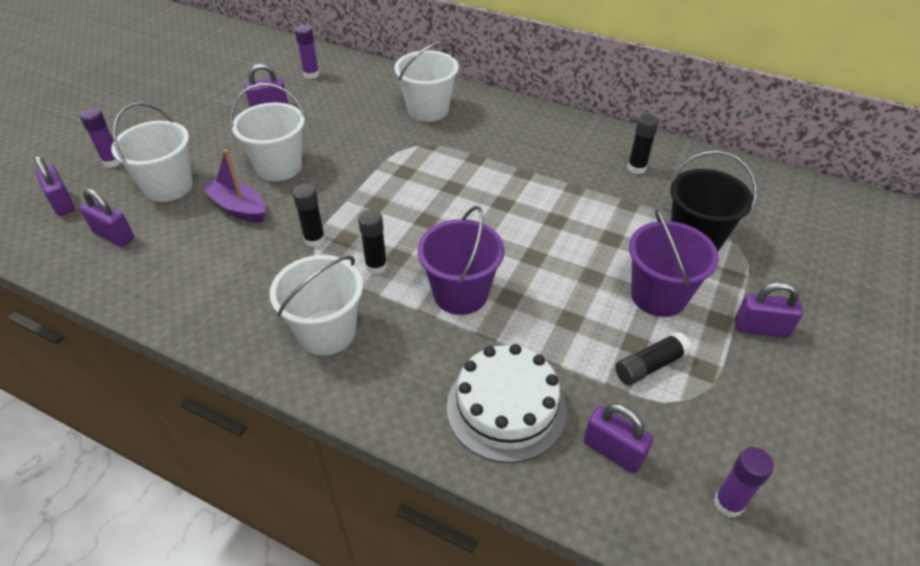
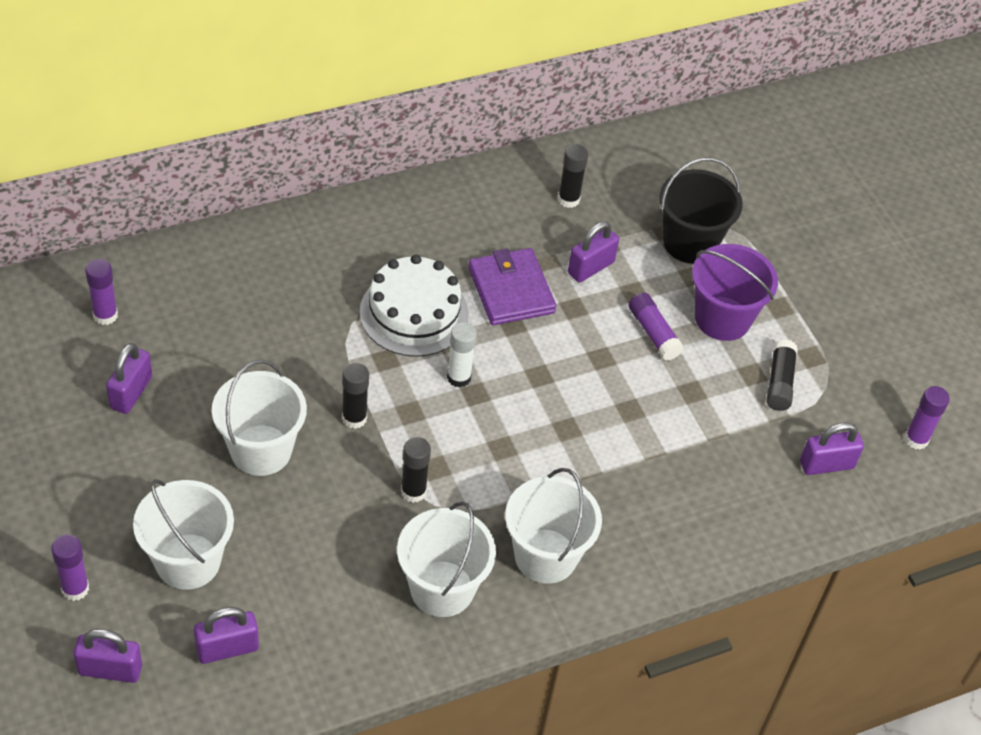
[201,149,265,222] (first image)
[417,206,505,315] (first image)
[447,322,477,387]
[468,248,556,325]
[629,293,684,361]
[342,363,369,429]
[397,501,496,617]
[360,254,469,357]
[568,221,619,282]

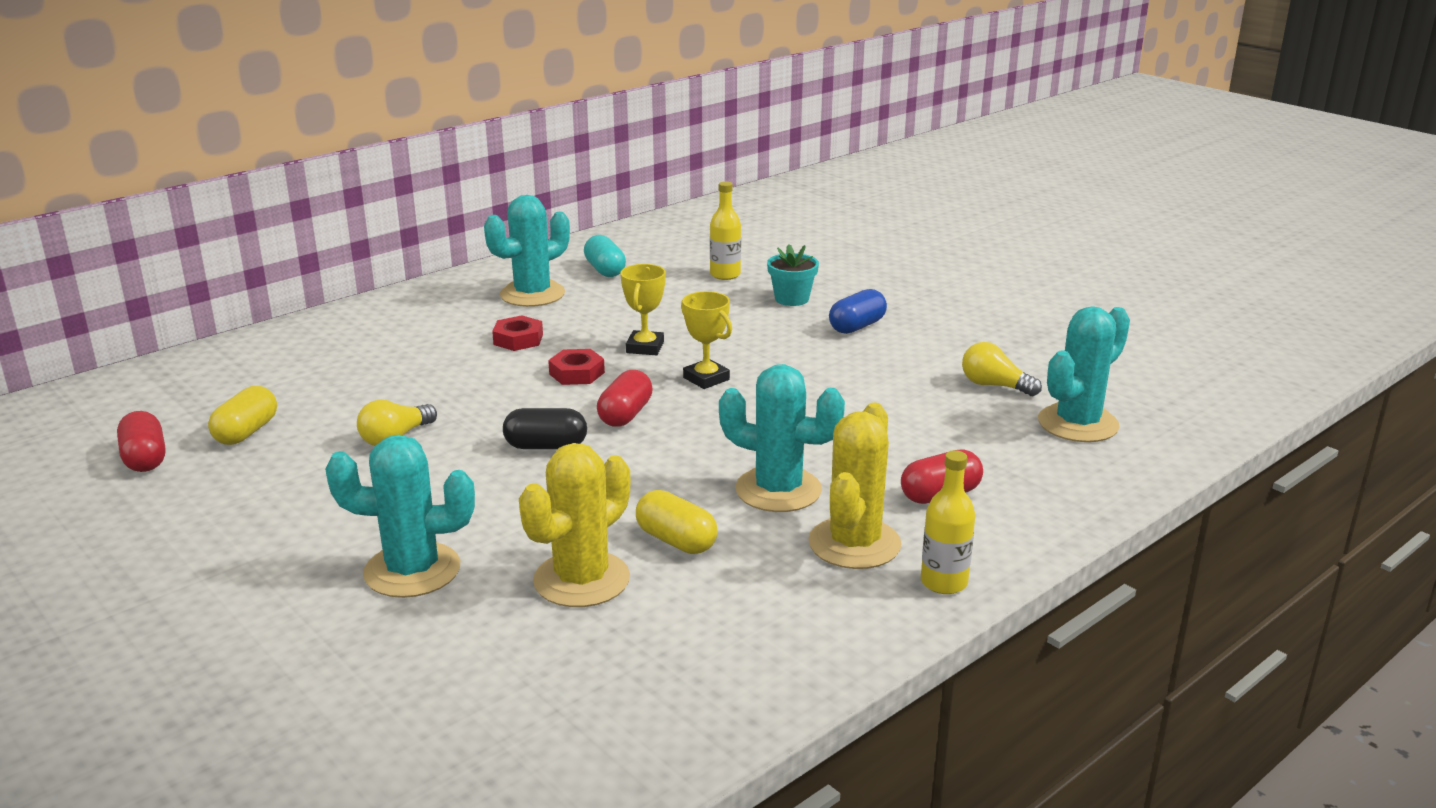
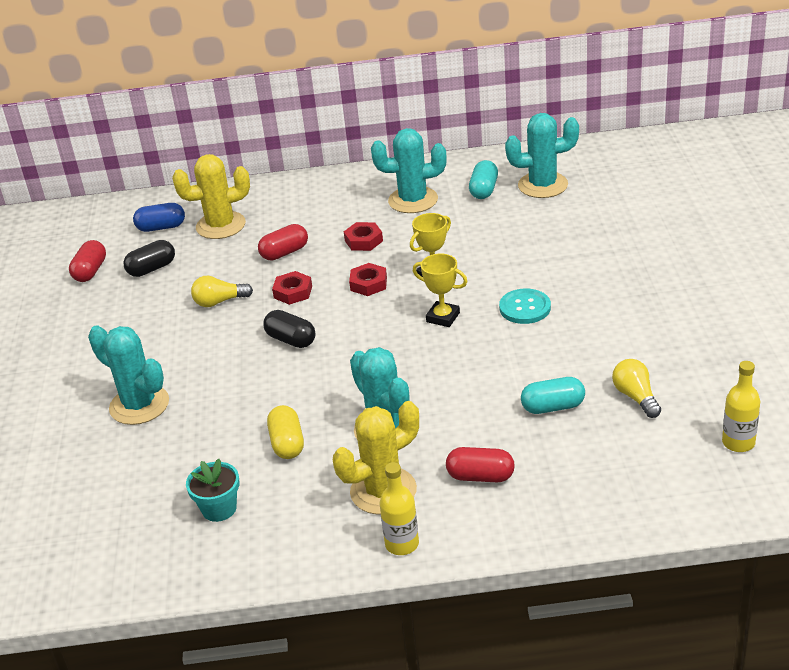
[272,271,312,305]
[499,289,551,324]
[521,377,585,414]
[172,154,250,239]
[258,224,308,260]
[722,361,760,452]
[186,459,239,522]
[133,203,185,232]
[505,113,579,198]
[124,240,175,277]
[413,254,468,327]

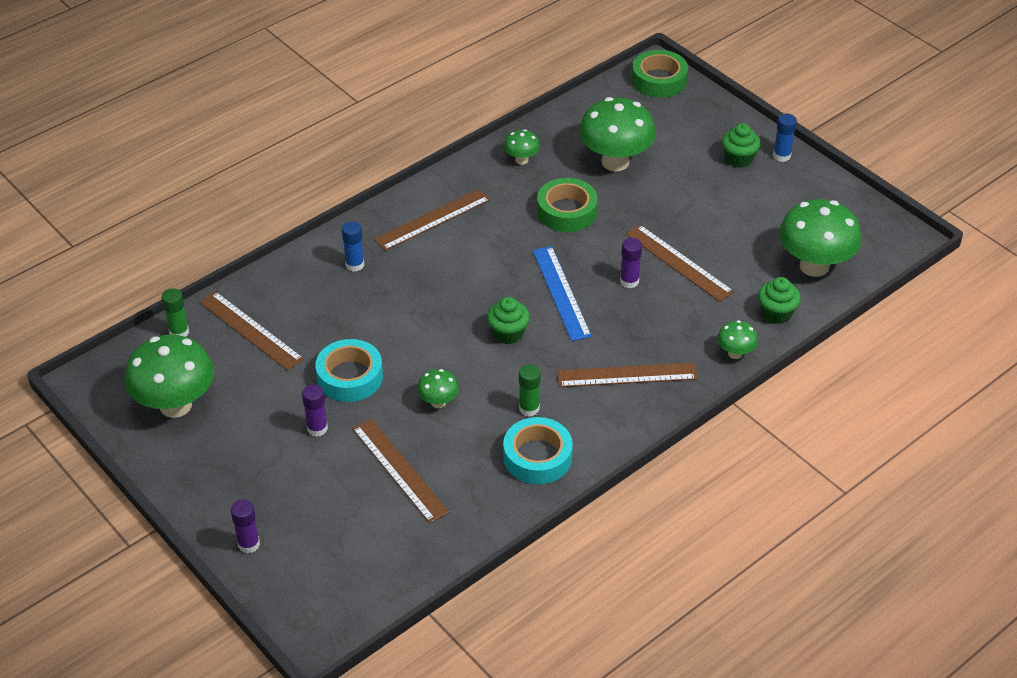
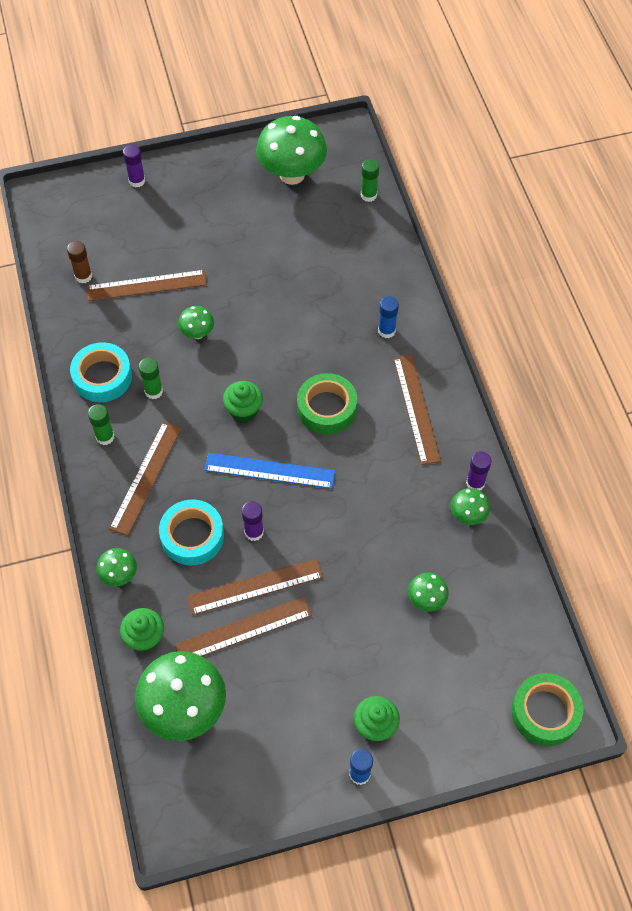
[67,241,92,283]
[88,404,114,445]
[174,597,312,656]
[466,451,491,490]
[159,499,224,565]
[297,373,357,434]
[408,573,449,612]

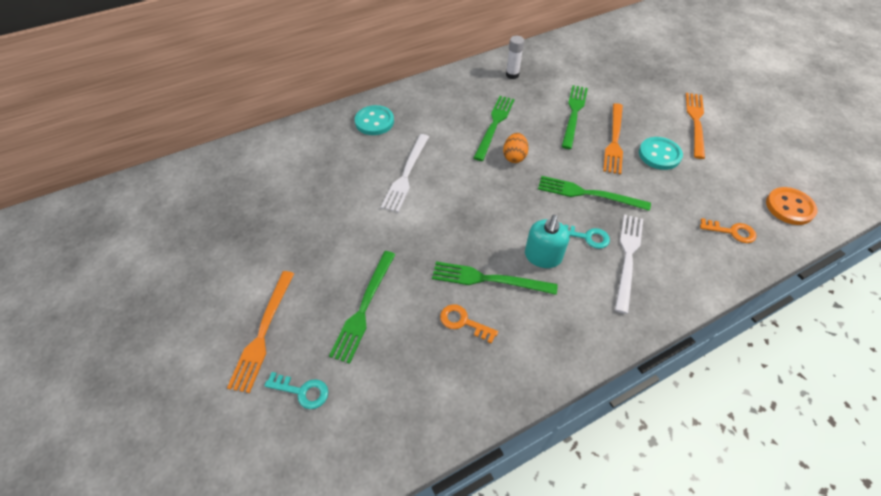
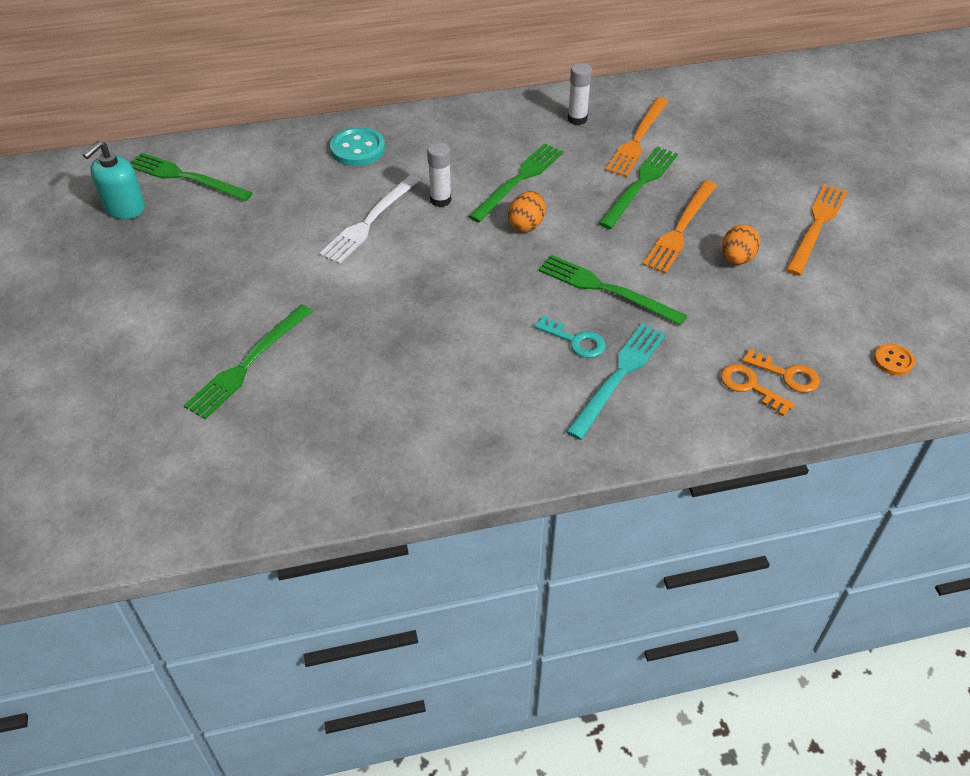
[264,372,328,409] (first image)
[427,142,451,207]
[605,97,669,177]
[131,153,253,201]
[721,364,795,416]
[83,141,145,219]
[722,224,760,265]
[566,323,666,440]
[874,344,915,375]

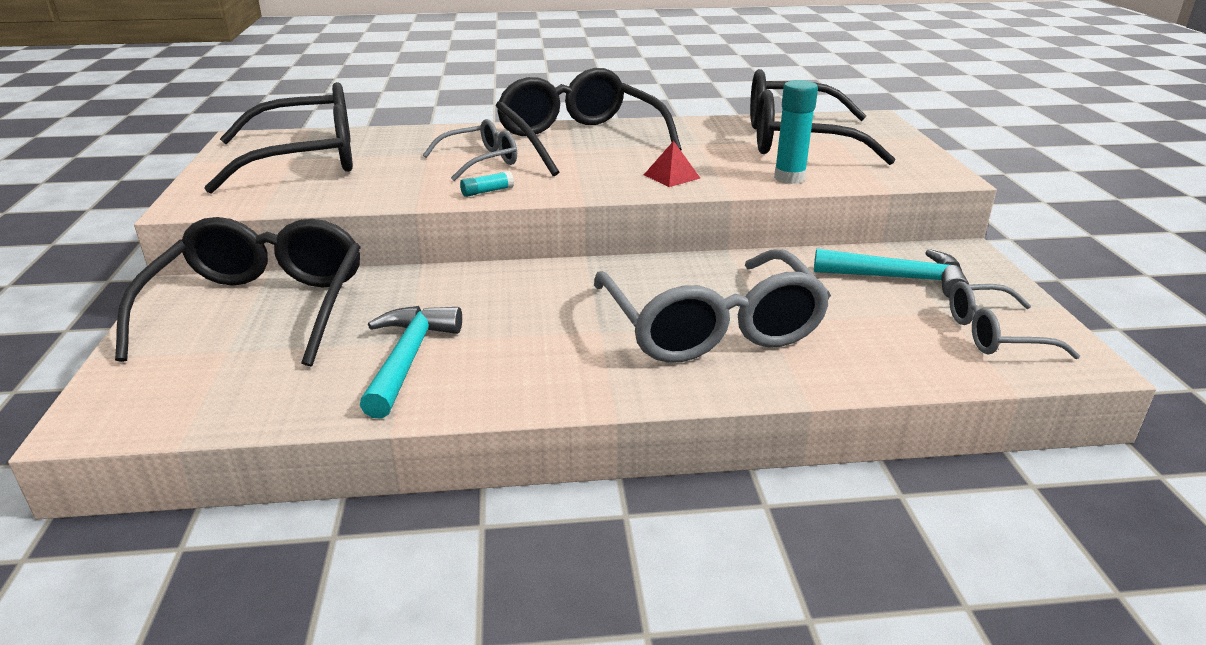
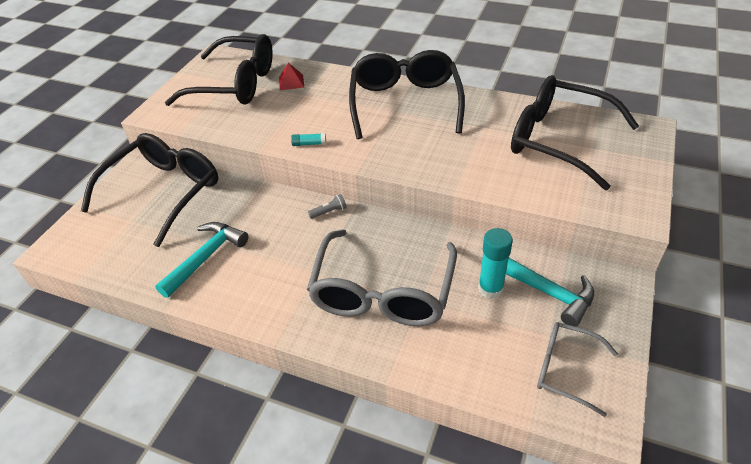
[423,119,517,181] (first image)
[308,194,347,219]
[279,63,304,90]
[478,228,513,299]

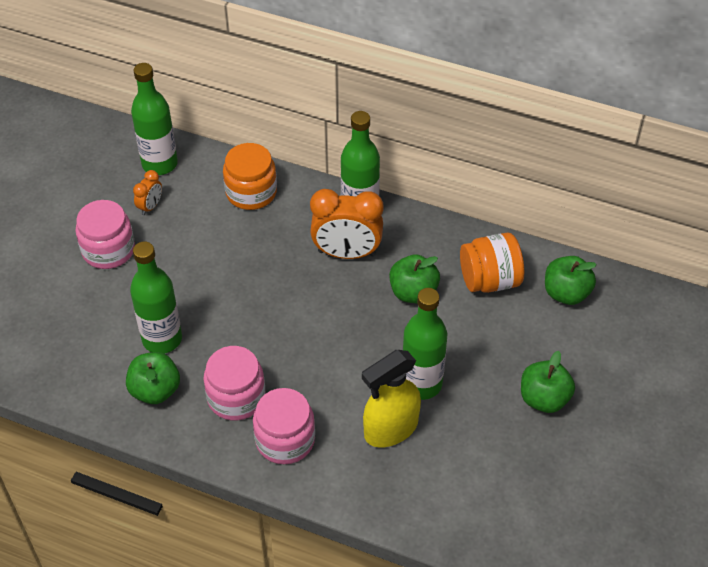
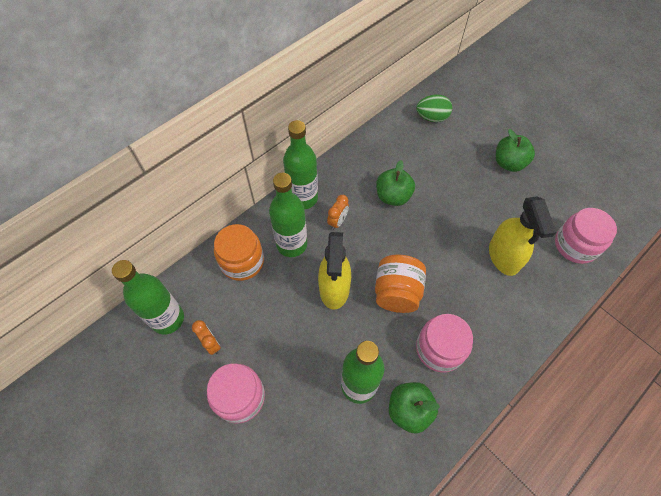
[318,232,351,310]
[555,208,617,264]
[269,173,307,257]
[375,254,426,313]
[416,94,452,122]
[327,195,349,230]

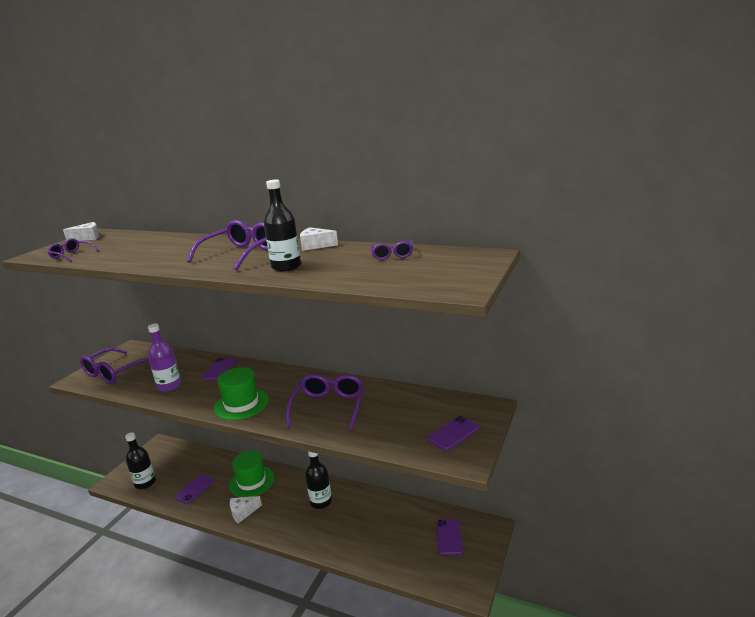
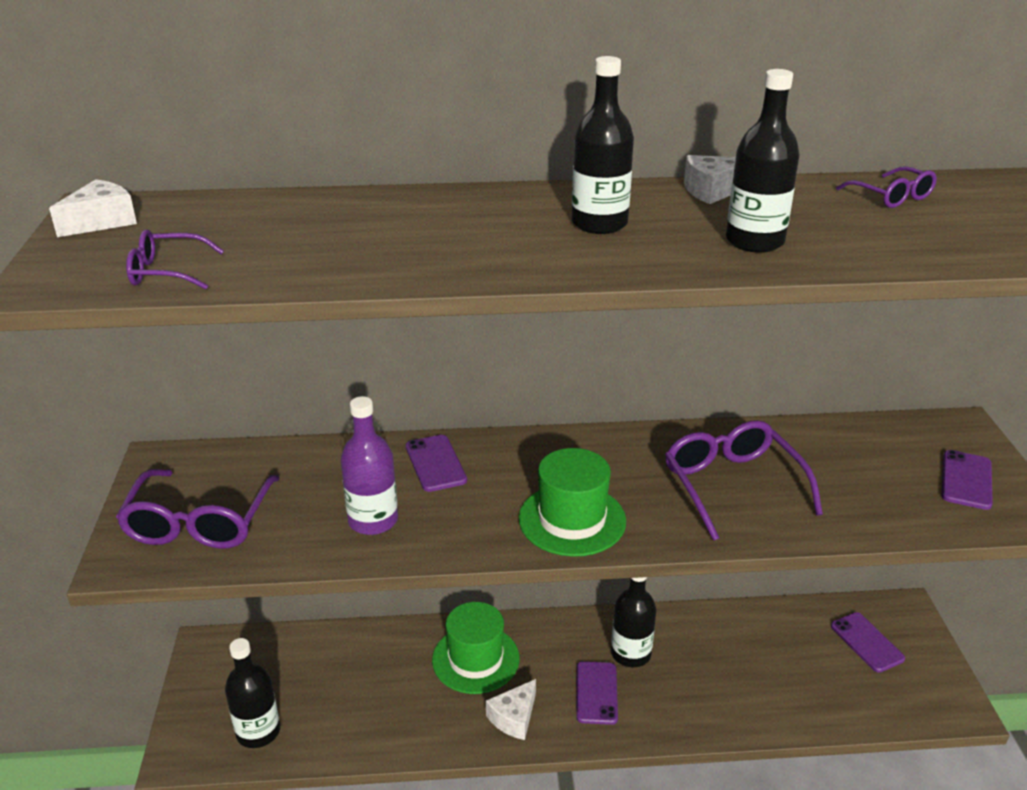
[576,661,618,725]
[572,56,634,234]

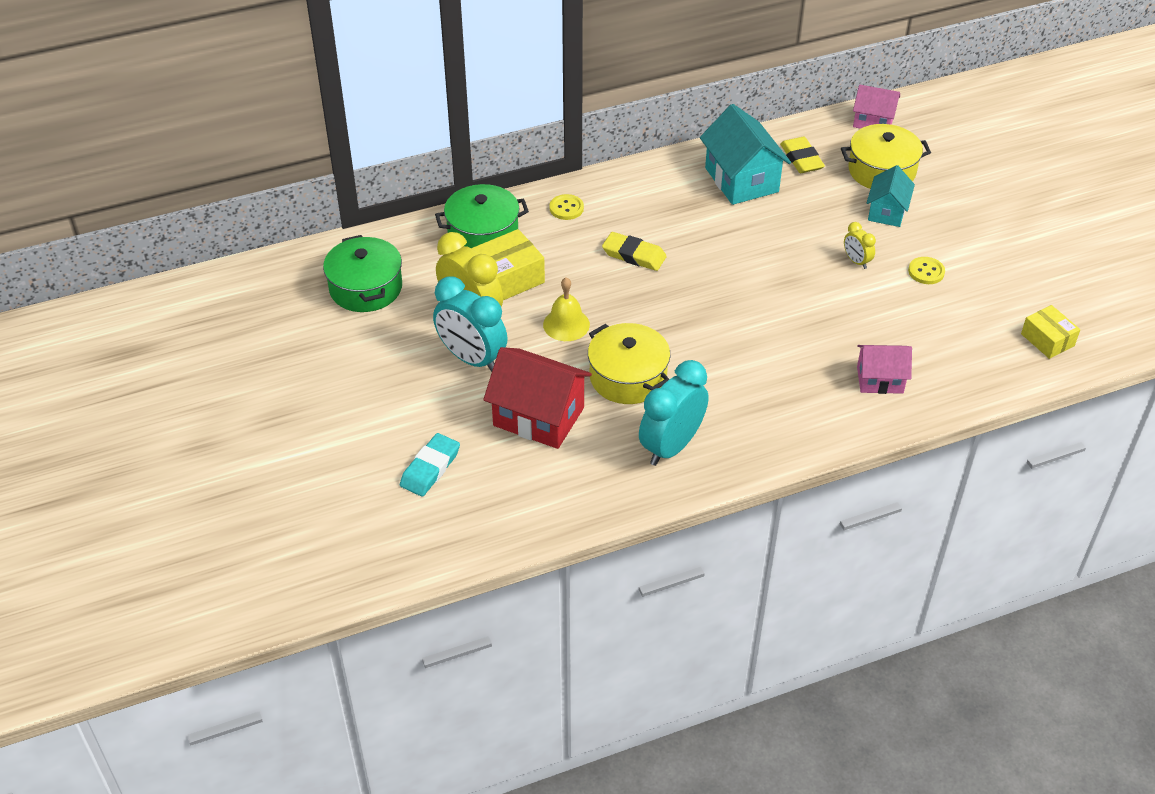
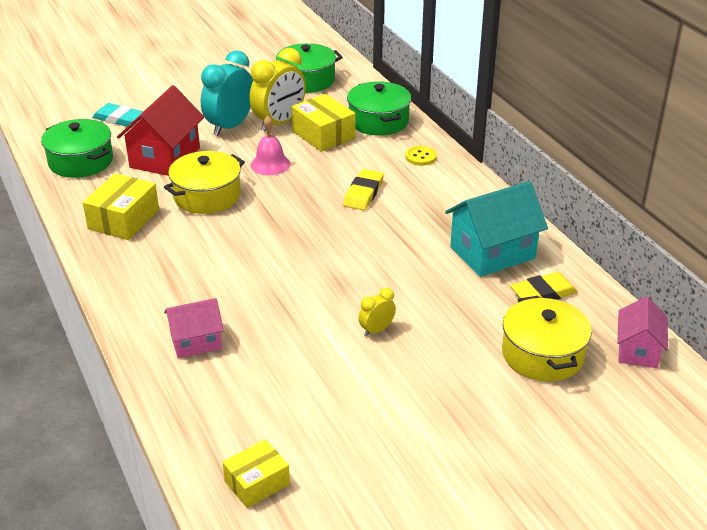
[867,165,915,227] (first image)
[908,257,945,284] (first image)
[41,119,113,178]
[83,173,159,240]
[251,116,291,175]
[164,298,224,358]

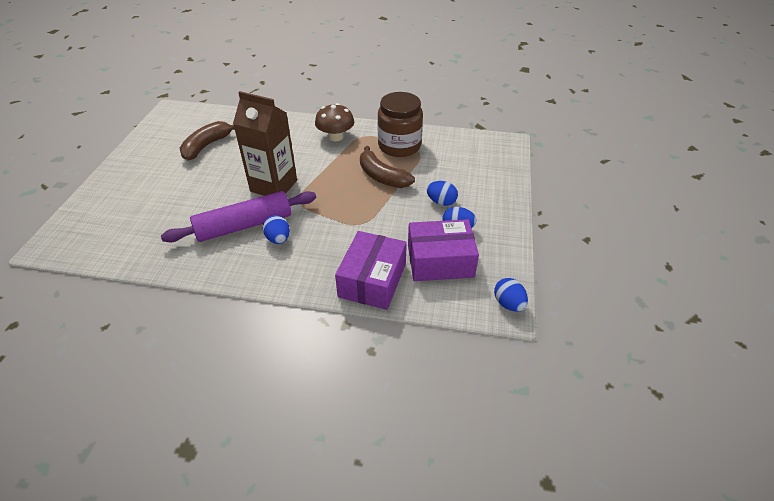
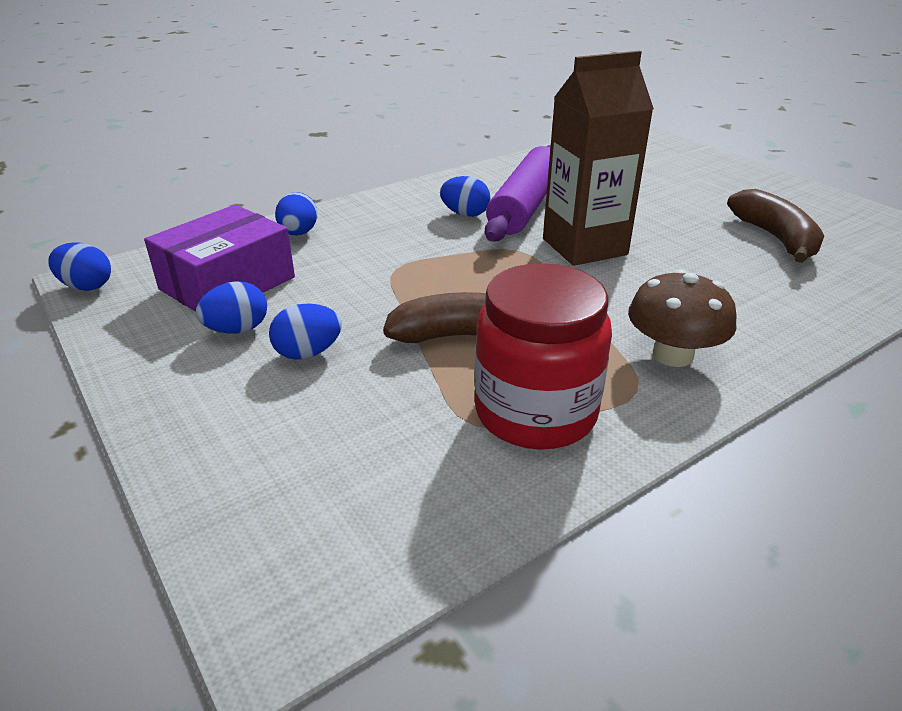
[275,192,318,235]
[474,263,612,450]

